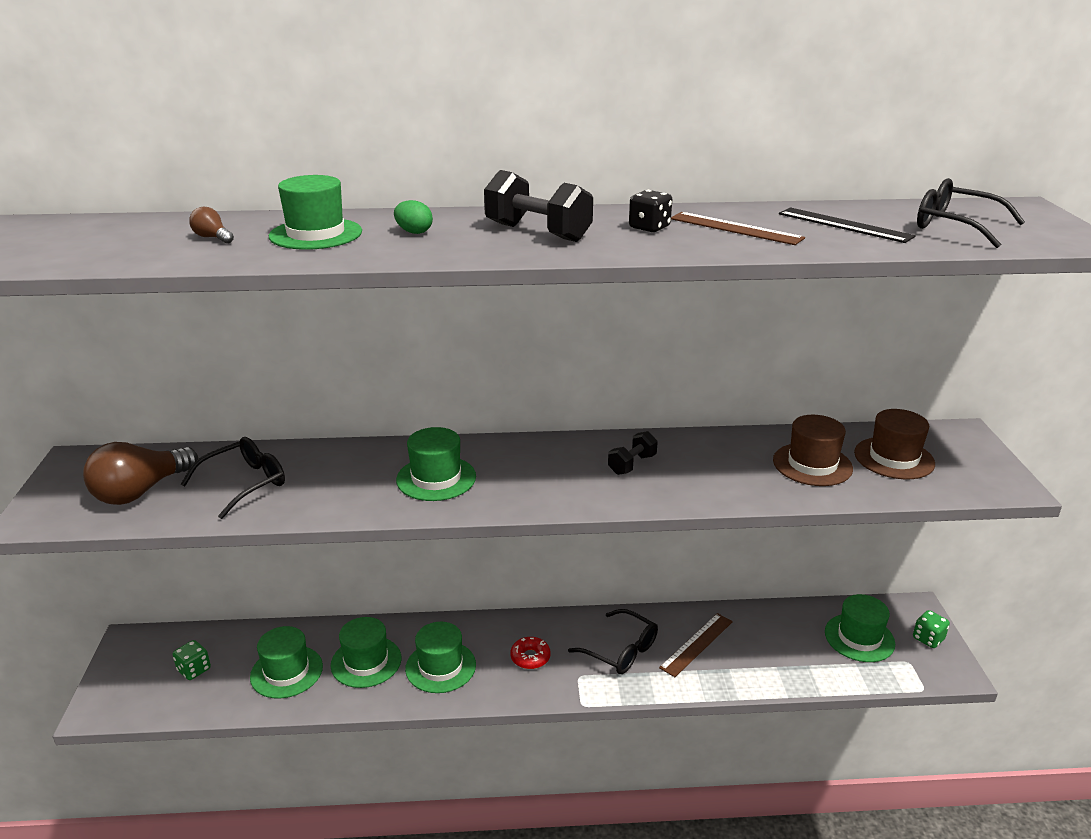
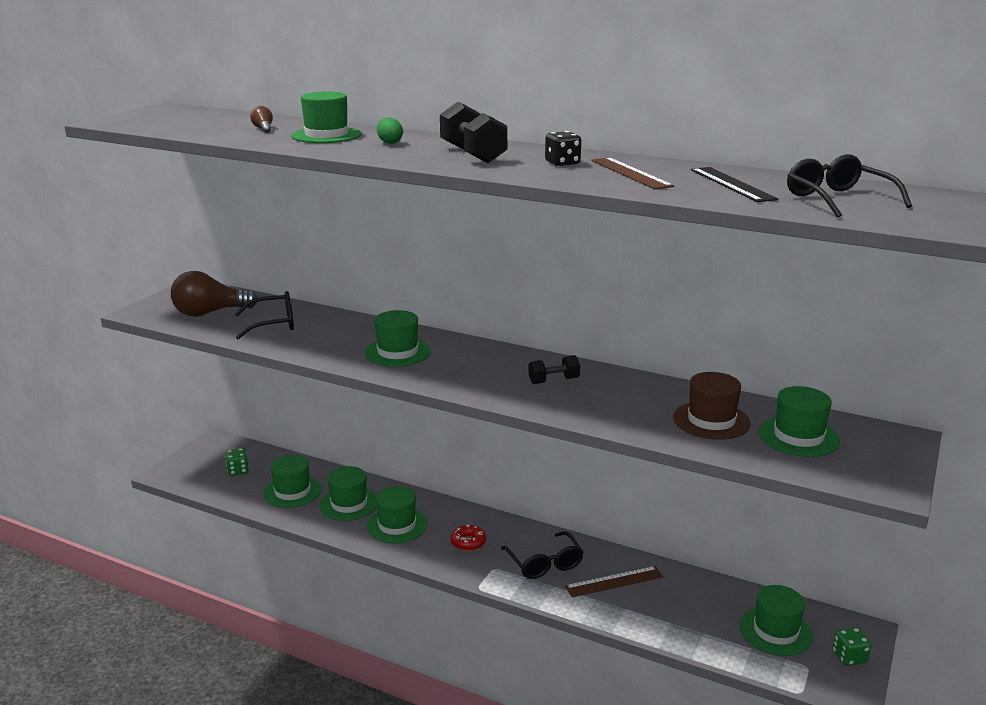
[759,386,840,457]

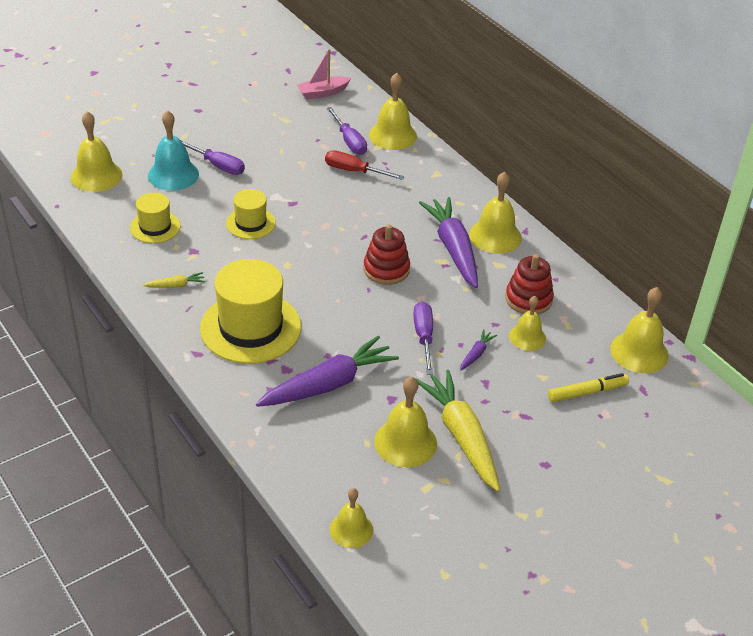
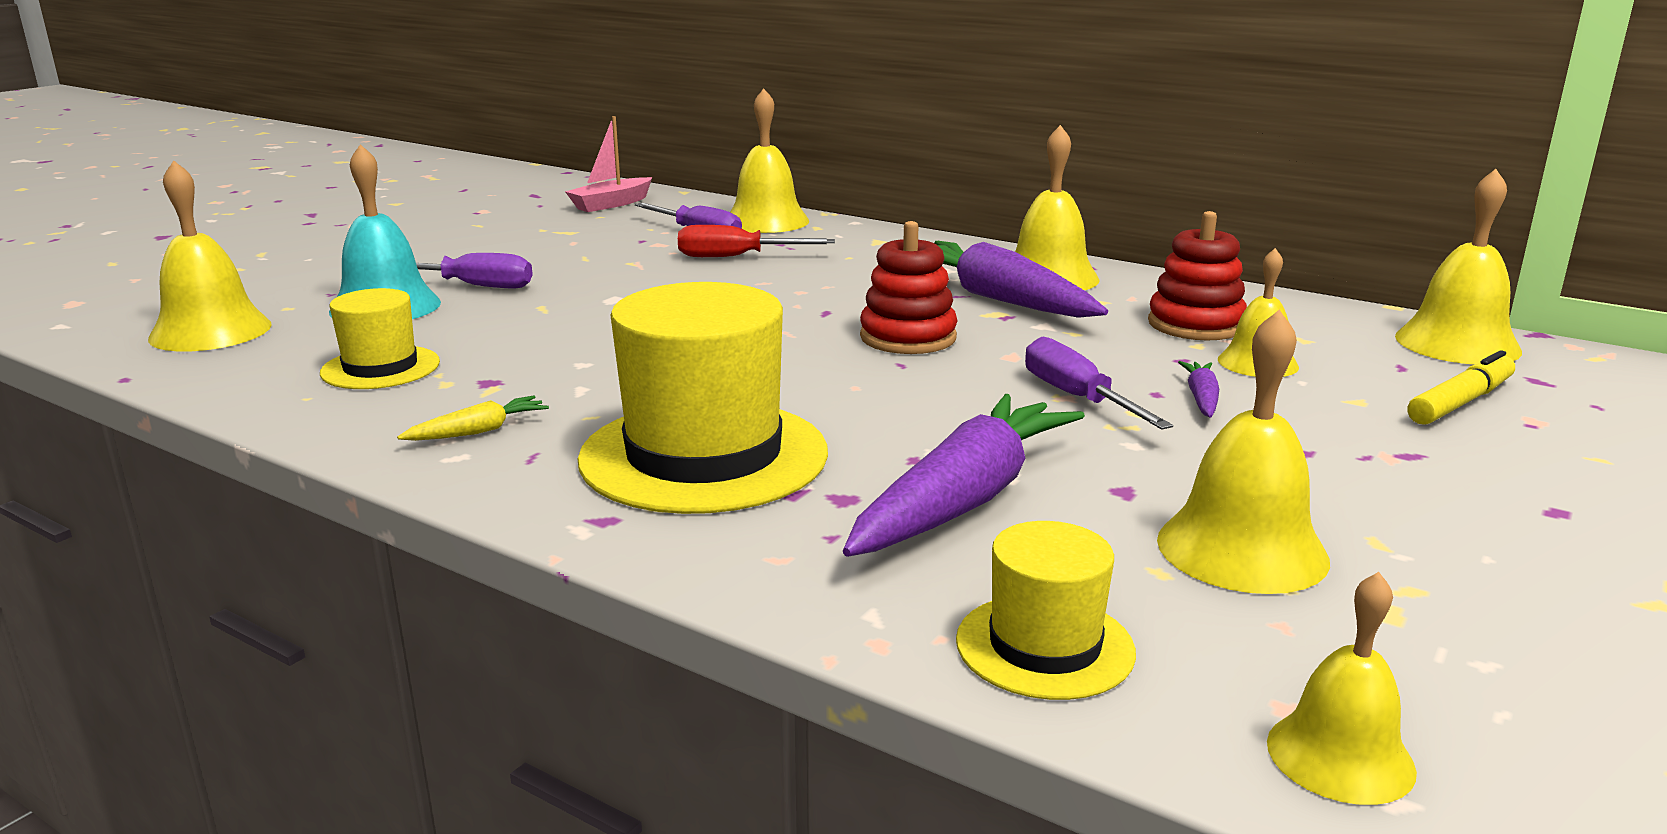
[416,370,500,492] (first image)
[956,521,1136,700]

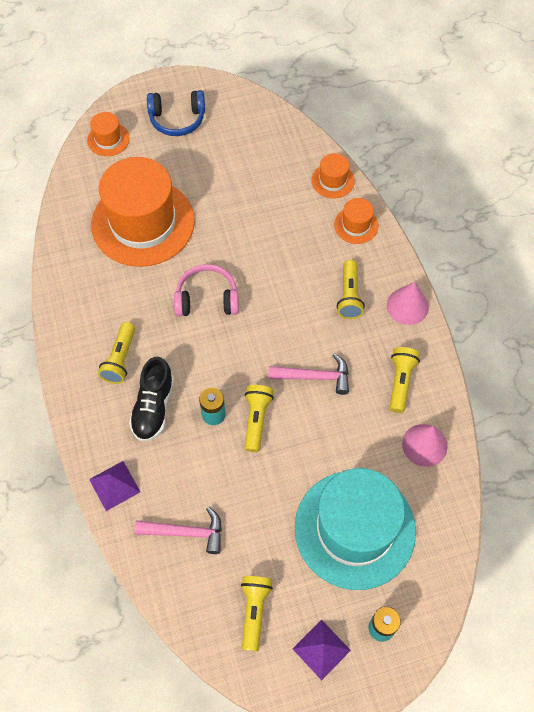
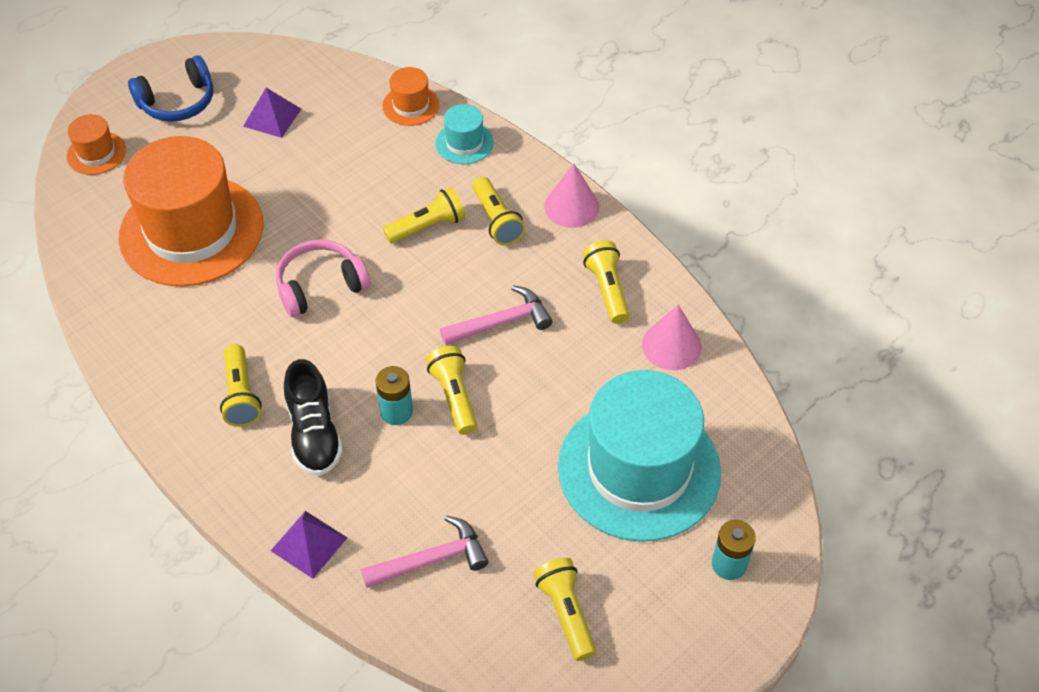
[383,187,465,244]
[243,88,301,138]
[435,104,494,164]

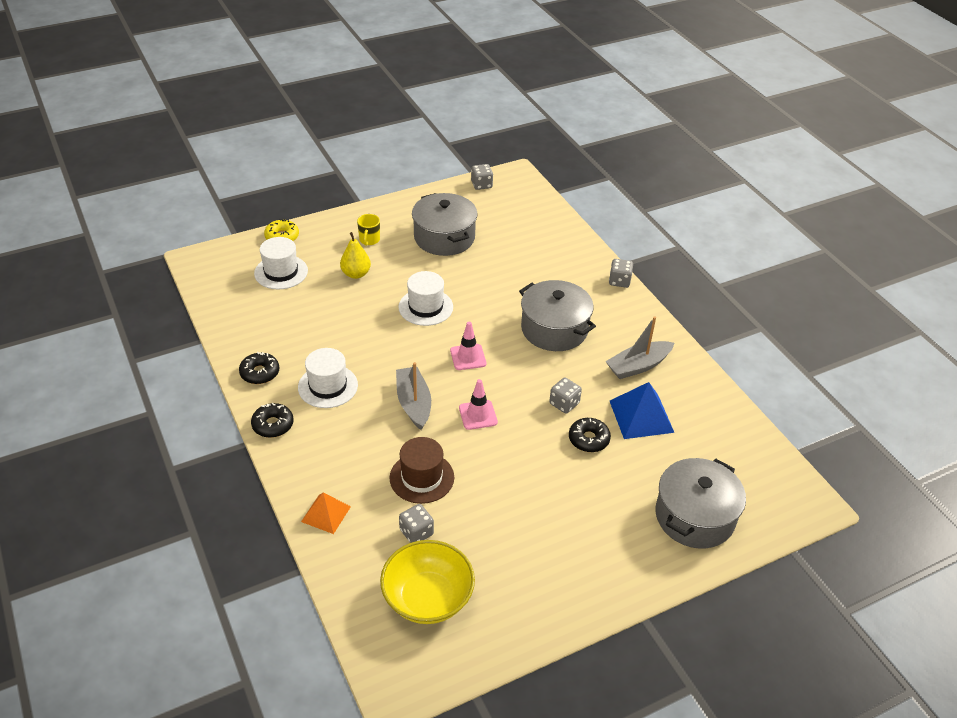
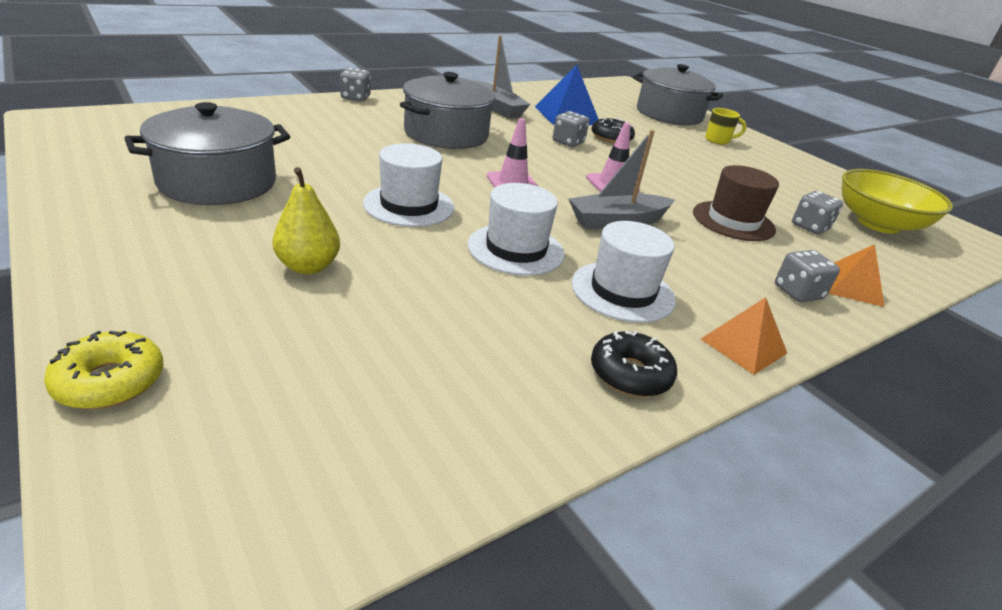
[468,183,565,276]
[705,108,747,145]
[775,250,840,302]
[701,297,787,375]

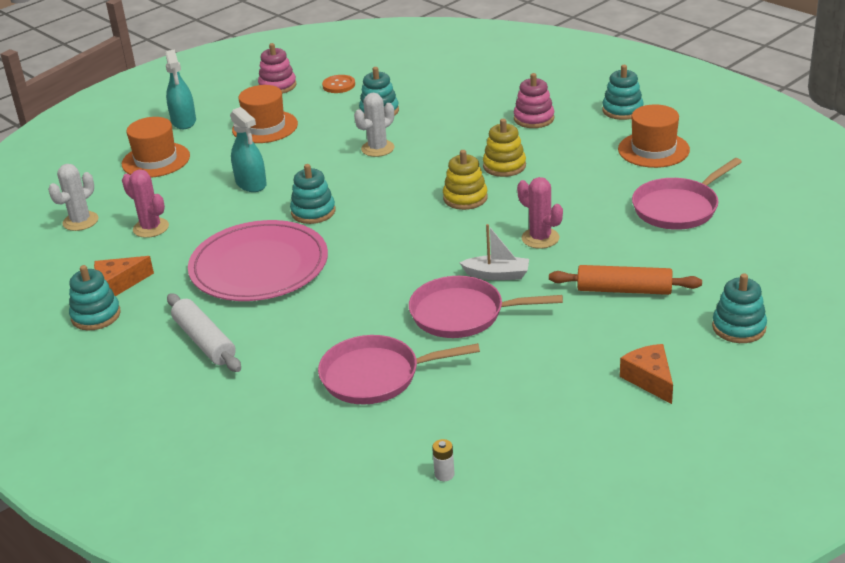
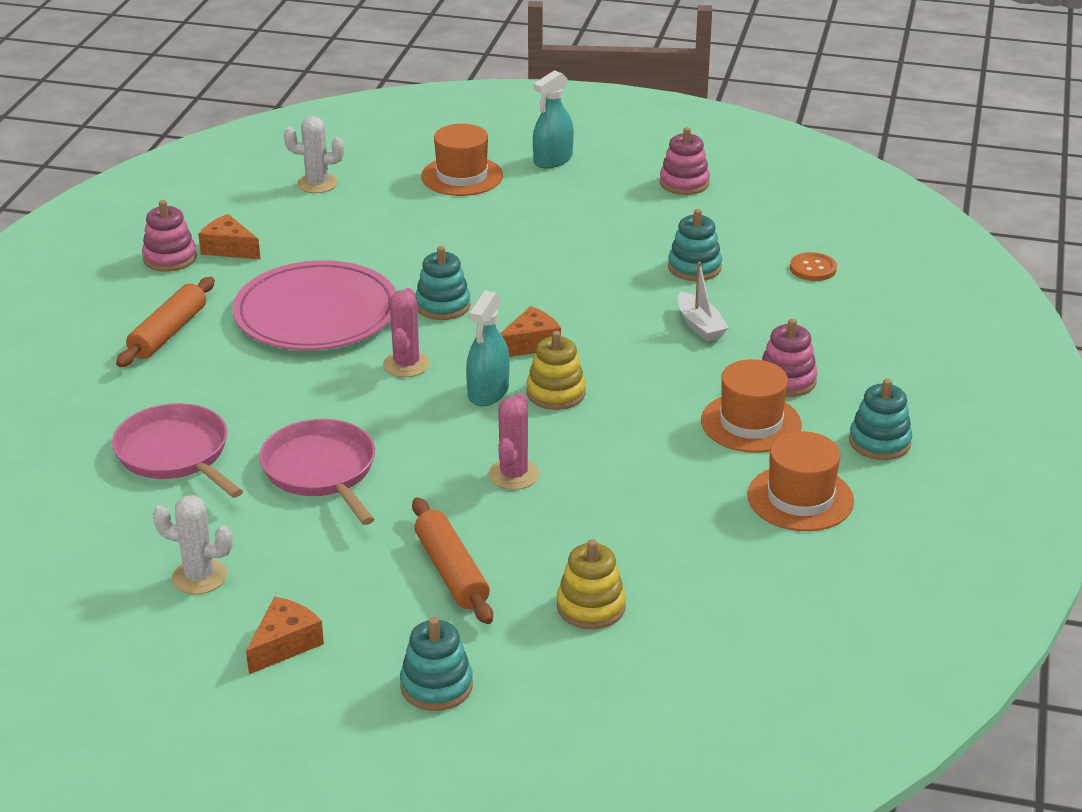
[432,439,455,481] (first image)
[632,158,742,230] (first image)
[500,306,561,357]
[383,288,430,377]
[466,290,509,406]
[701,359,802,453]
[790,252,837,281]
[153,495,233,594]
[678,262,728,342]
[557,539,626,629]
[142,200,197,272]
[116,277,215,367]

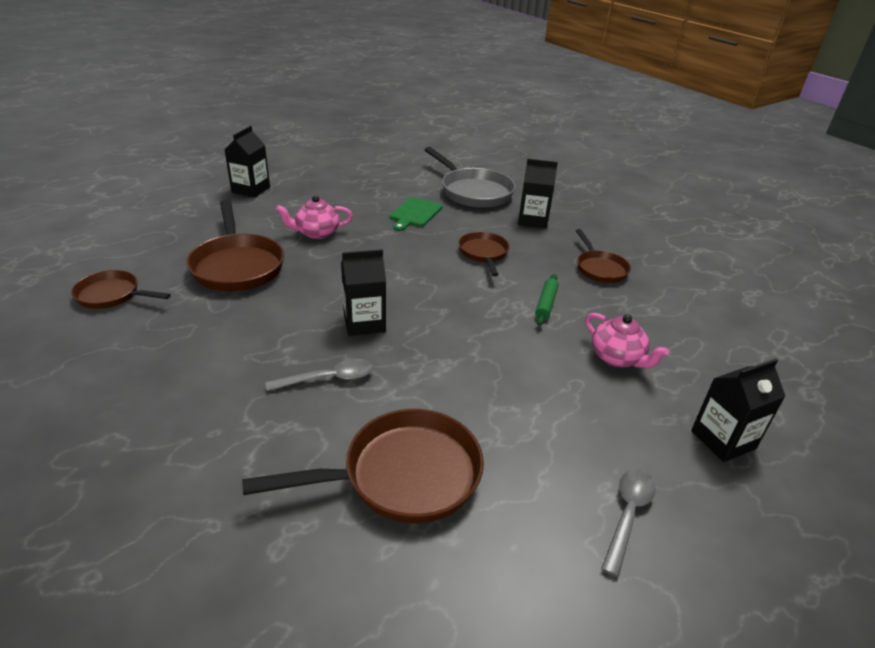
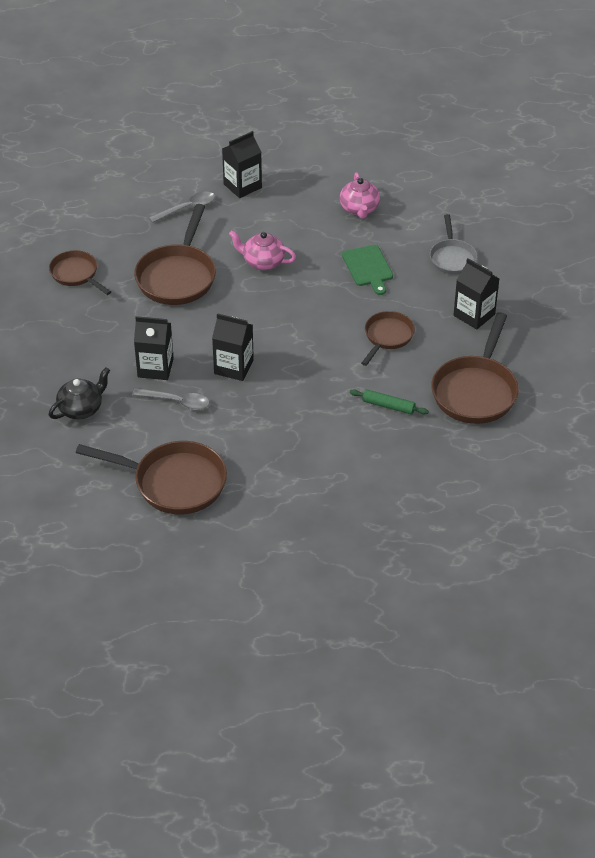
[49,367,110,419]
[340,173,380,219]
[149,192,215,223]
[134,316,174,380]
[342,245,393,295]
[350,389,429,415]
[430,214,477,275]
[431,312,519,424]

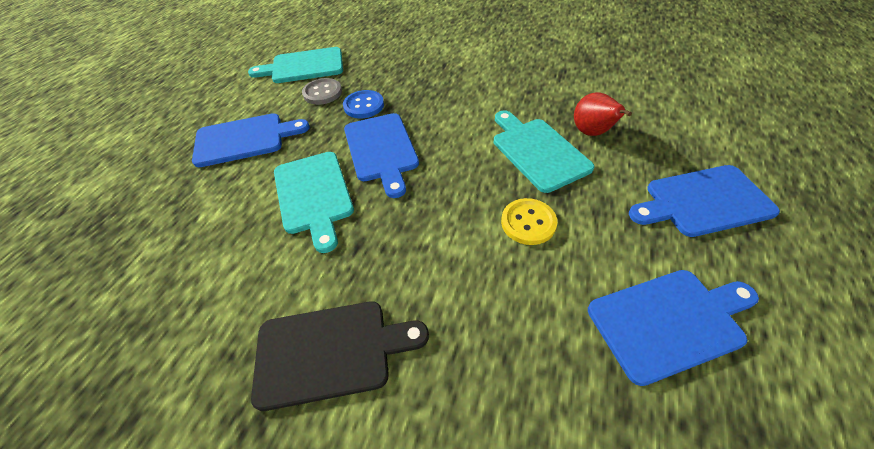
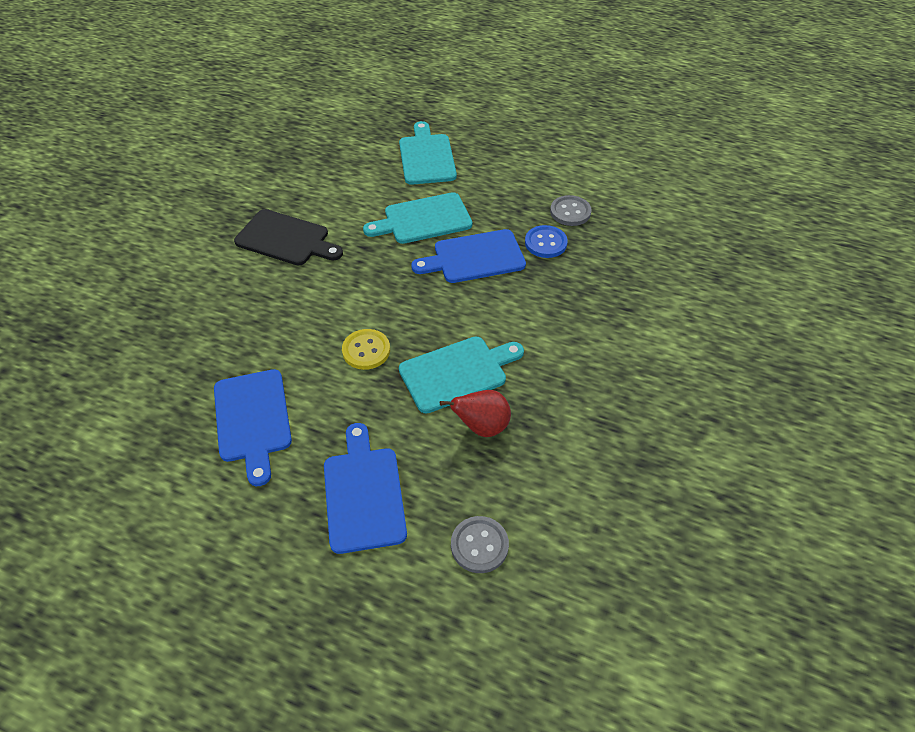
[192,113,310,167] (first image)
[451,516,509,573]
[399,121,457,185]
[234,209,343,266]

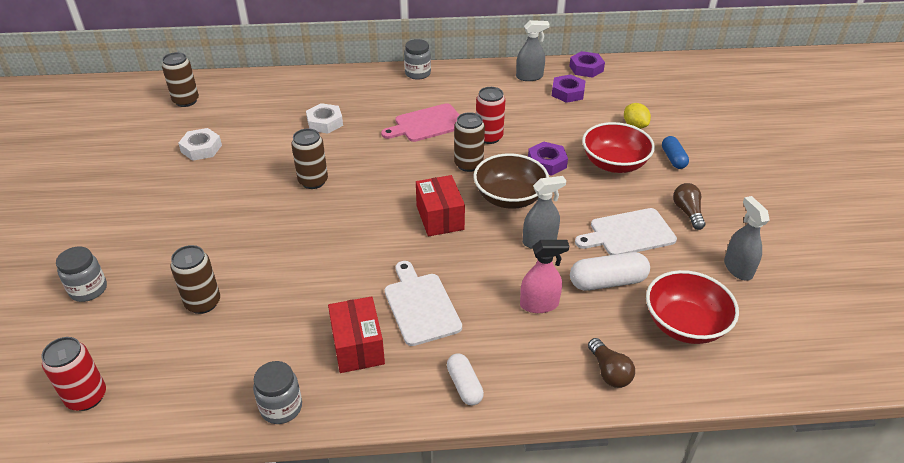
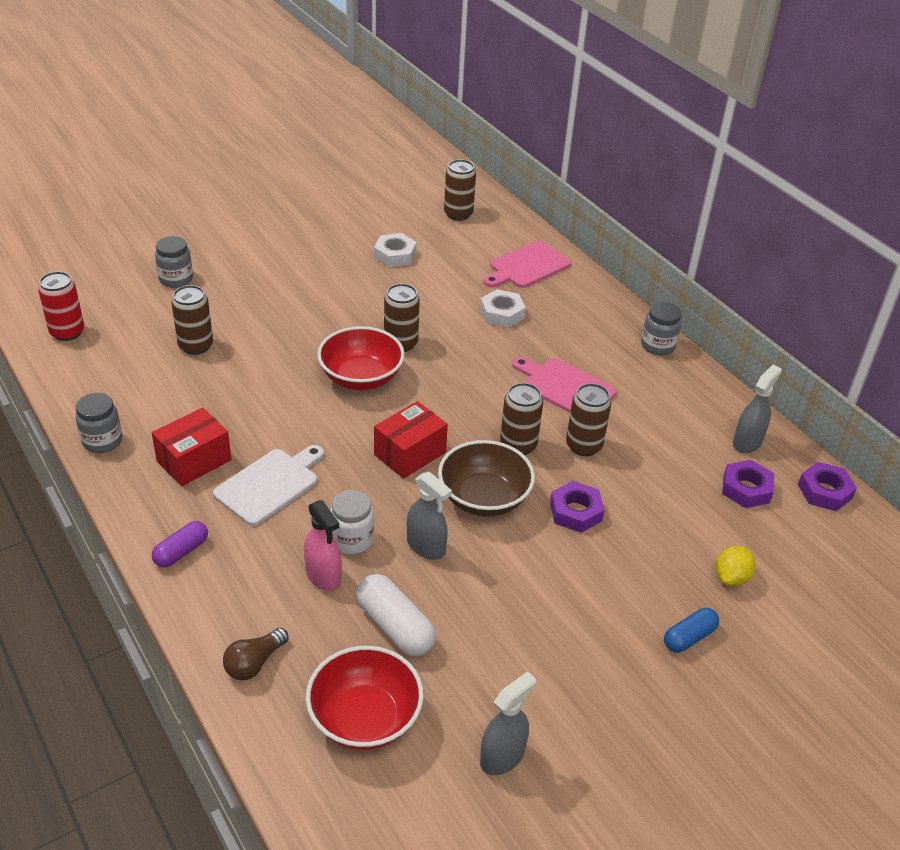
[575,208,677,255] (first image)
[673,183,705,230] (first image)
[330,490,374,554]
[483,241,571,288]
[317,326,405,390]
[152,521,208,567]
[566,383,611,456]
[733,365,782,453]

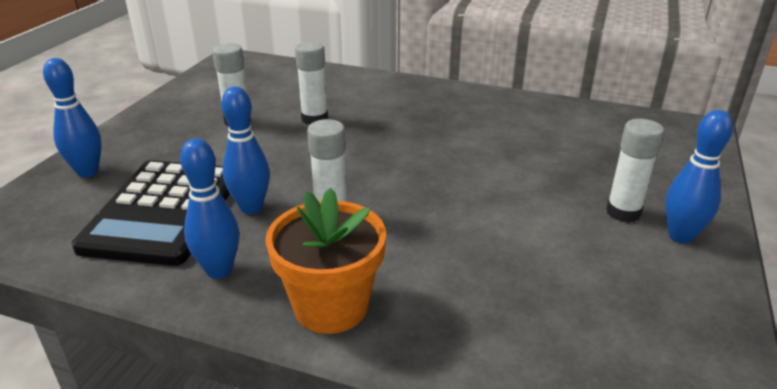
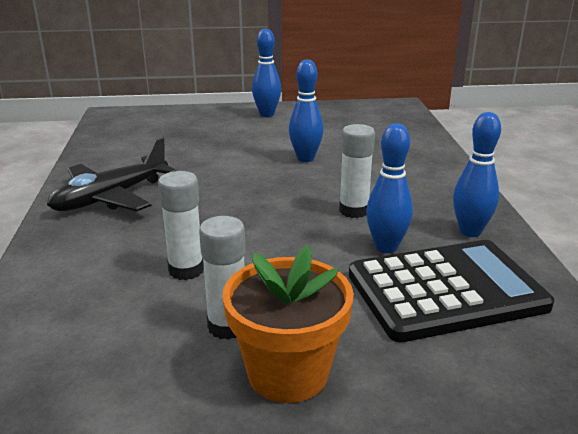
[606,119,664,222] (first image)
[47,137,177,211]
[289,60,323,162]
[223,245,354,403]

